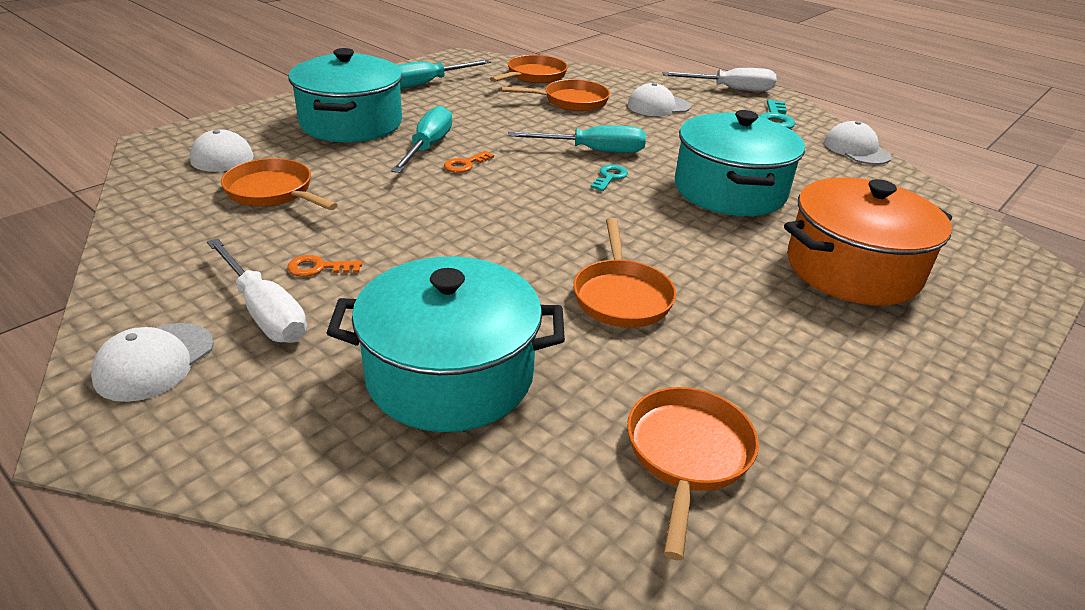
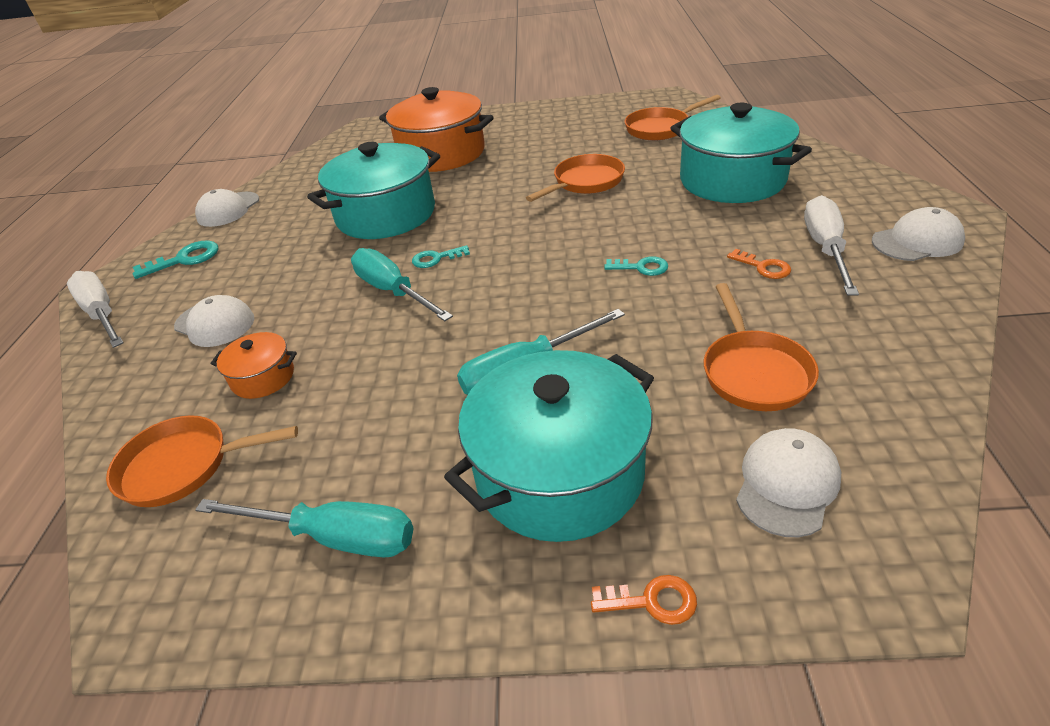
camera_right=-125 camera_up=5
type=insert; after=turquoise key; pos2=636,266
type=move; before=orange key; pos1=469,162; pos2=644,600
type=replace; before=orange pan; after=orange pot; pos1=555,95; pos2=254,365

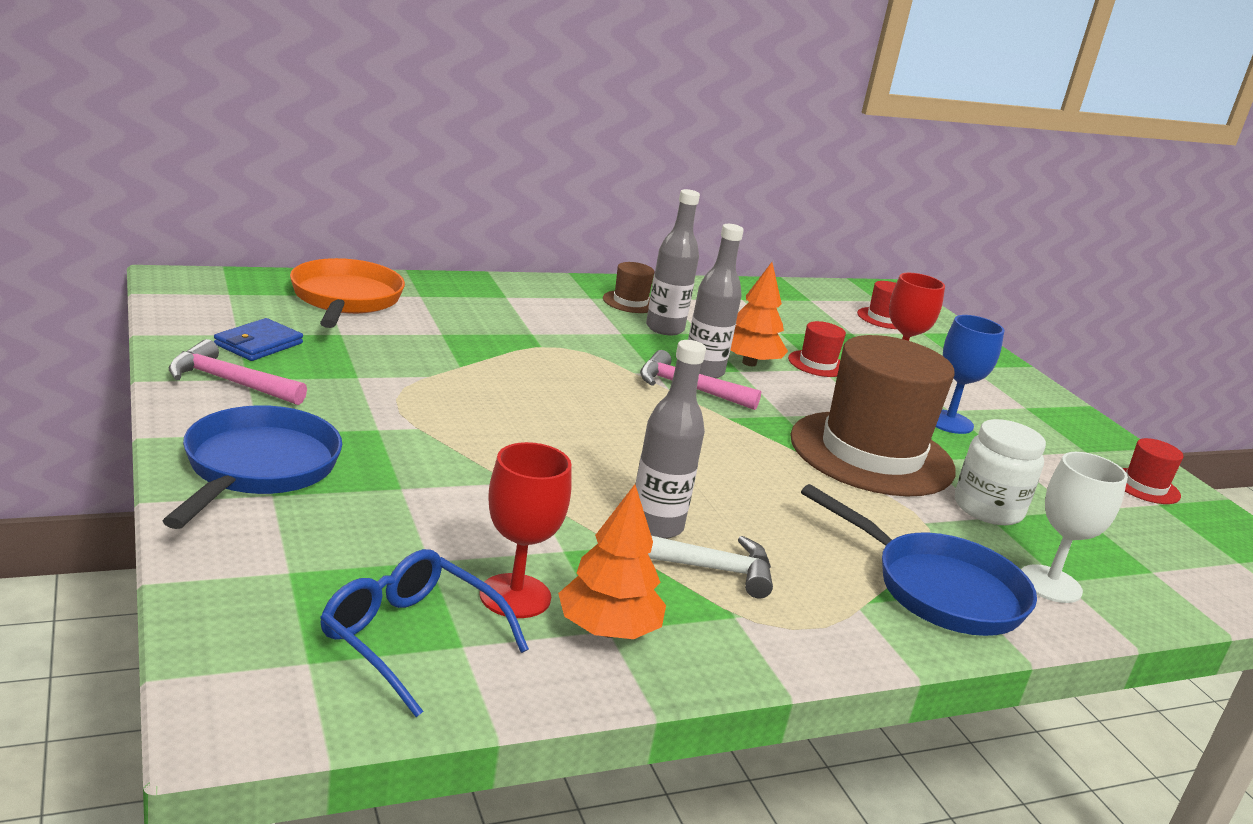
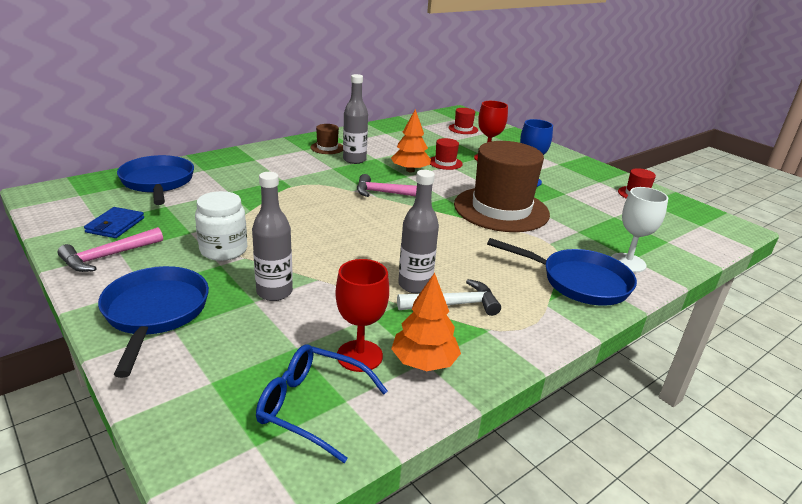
camera_right=-15 camera_up=5
type=move; before=grey bottle; pos1=716,301; pos2=272,236
type=move; before=white jar; pos1=1000,472; pos2=221,226
type=recolor; before=orange pan; after=blue pan; pos1=347,293; pos2=155,180
type=rotate; before=pink hammer; pos1=238,372; pos2=110,249; turn=-45

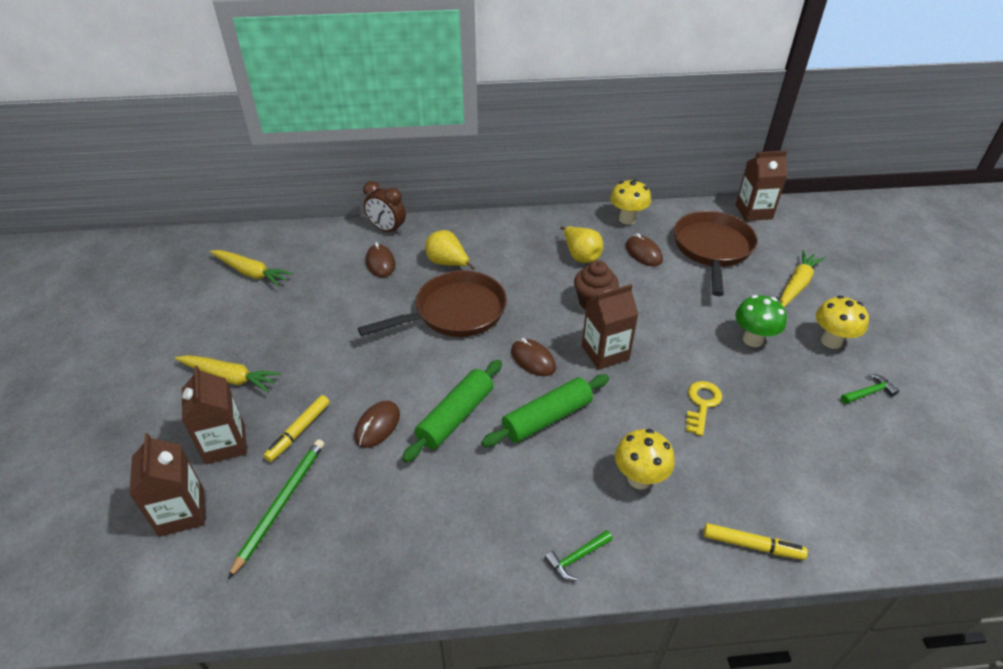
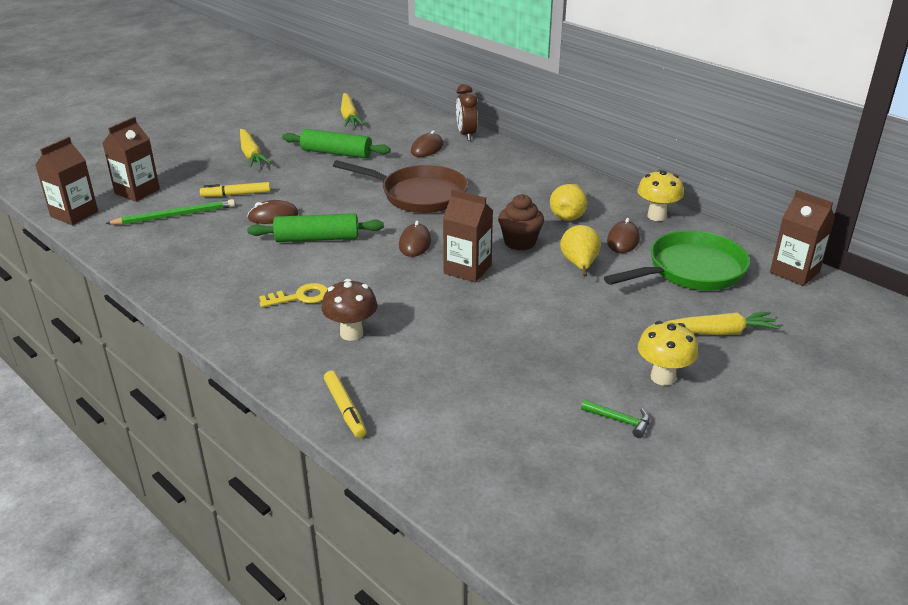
camera_right=50 camera_up=-10
type=delete; before=green hammer; pos1=579,555
type=delete; before=green mushroom; pos1=761,321
type=move; before=brown carton; pos1=214,415; pos2=66,181
type=move; before=yellow pear; pos1=450,250; pos2=580,250
type=move; before=green rolling pin; pos1=545,410; pos2=336,143
type=move; before=yellow key; pos1=704,408; pos2=293,295
type=recolor; before=yellow mushroom; after=brown mushroom; pos1=645,459; pos2=350,310
type=recolor; before=brown pan; after=green pan; pos1=715,253; pos2=677,260

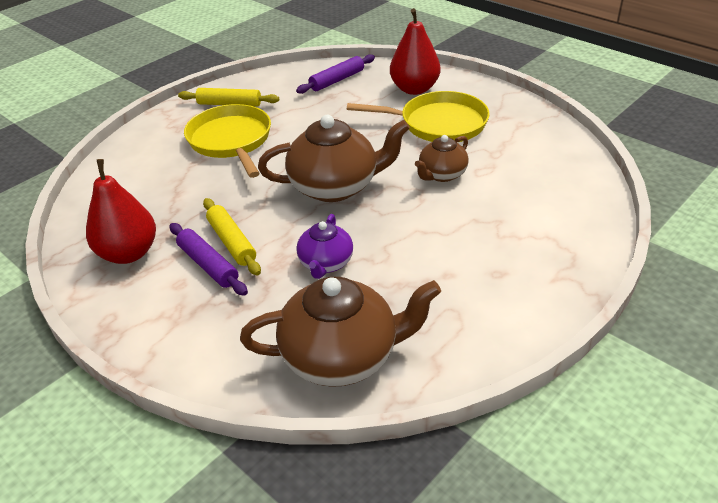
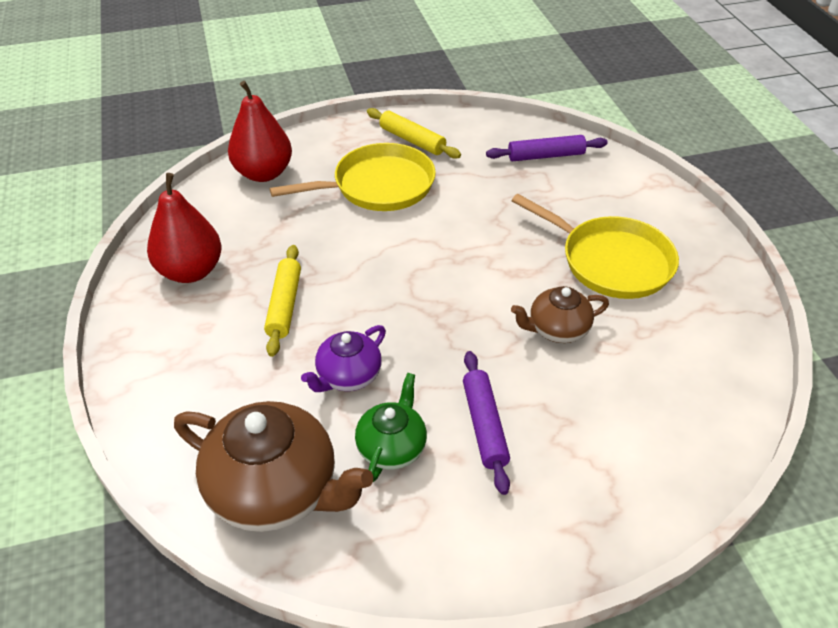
camera_right=30 camera_up=5
type=delete; before=brown teapot; pos1=334,158
type=insert; after=green teapot; pos2=391,427
type=move; before=purple rolling pin; pos1=209,259; pos2=486,423
type=move; before=red pear; pos1=415,51; pos2=260,131
type=rotate; before=yellow pan; pos1=227,141; pos2=353,177; turn=60

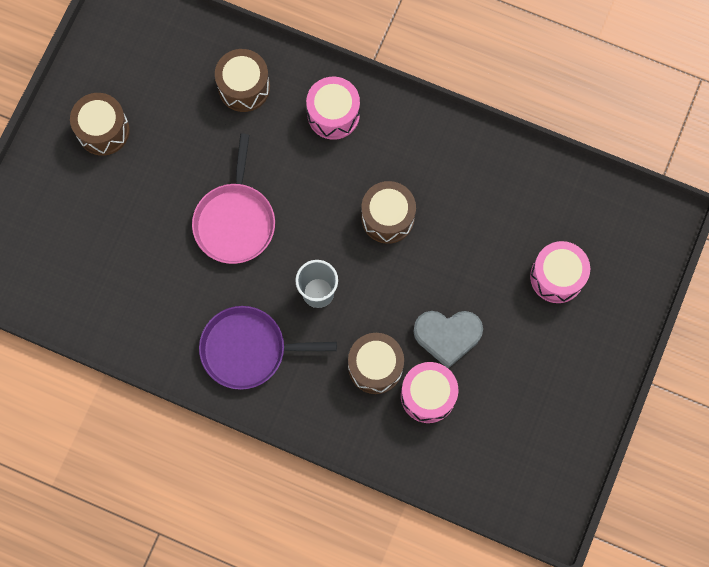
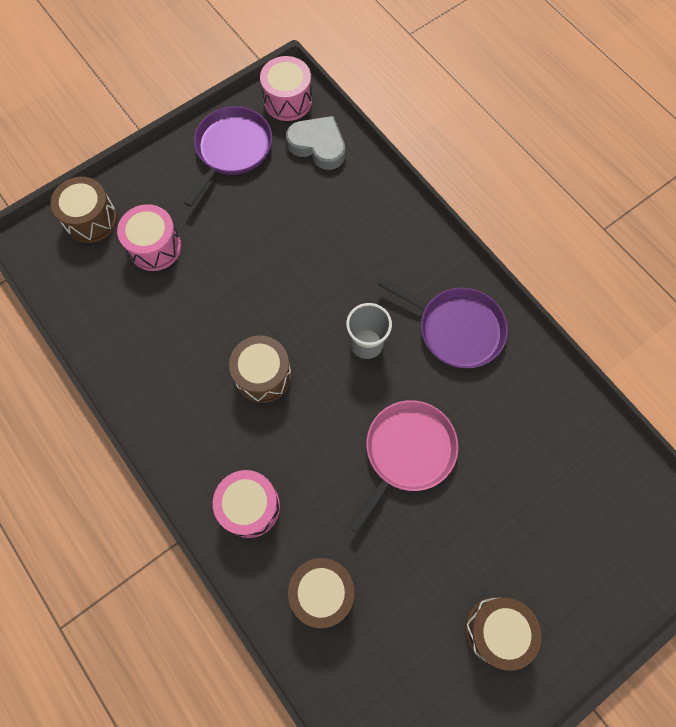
camera_right=-150 camera_up=-5
type=insert; after=purple pan; pos2=228,156
type=move; before=brown drum; pos1=376,363; pos2=84,210
type=move; before=pink drum; pos1=429,392; pos2=286,88
type=move; before=grey heart; pos1=448,339; pos2=315,143

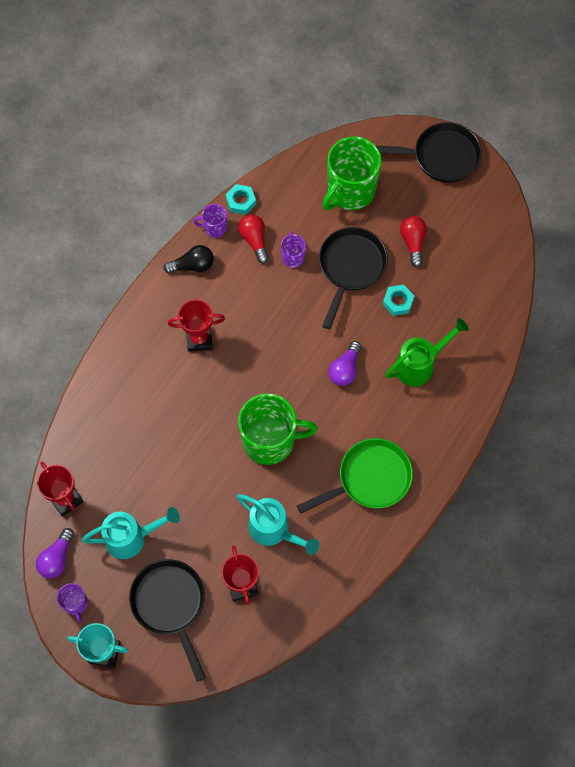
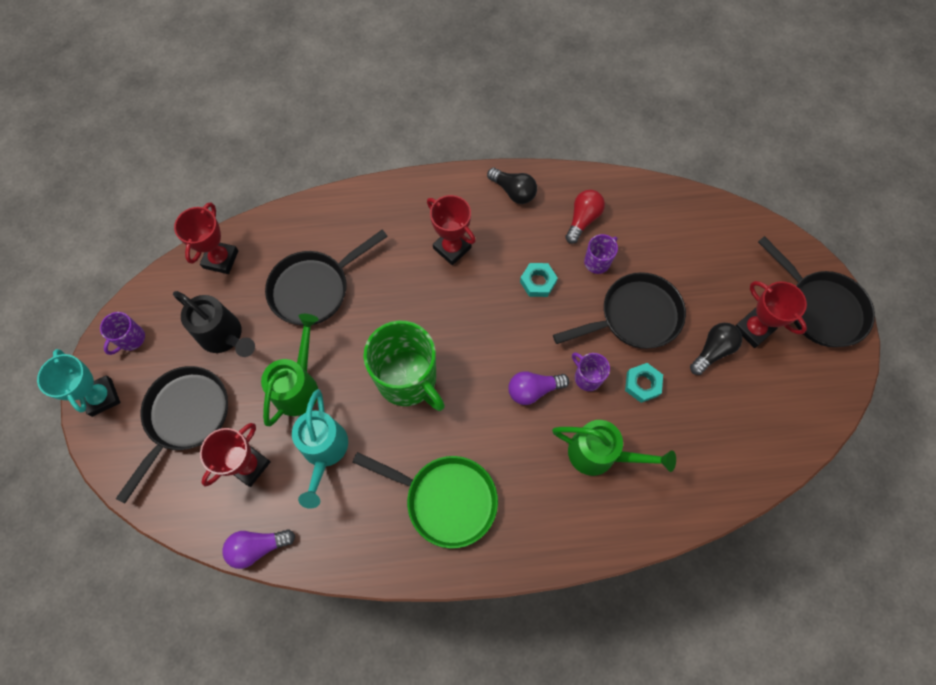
camera_right=50 camera_up=0
type=delete; before=green mug; pos1=352,173
type=insert; after=green watering can; pos2=290,370
type=insert; after=black pan; pos2=326,278
type=insert; after=red trophy; pos2=771,314
type=move; before=purple light bulb; pos1=55,553; pos2=258,549
type=move; before=purple mug; pos1=210,221; pos2=591,371
type=move; before=turquoise nut; pos1=241,199; pos2=539,280
type=recolor; before=turquoise watering can; after=black watering can; pos1=131,533; pos2=214,324
type=recolor; before=red light bulb; after=black light bulb; pos1=413,241; pos2=716,349

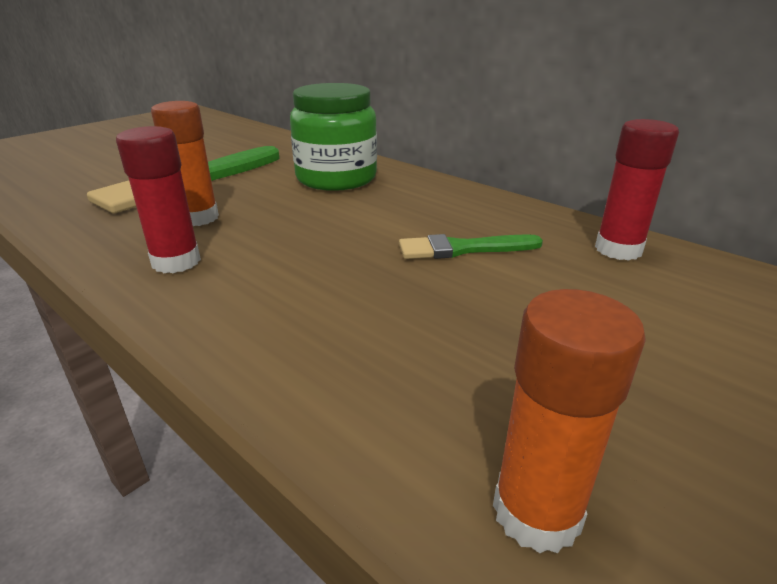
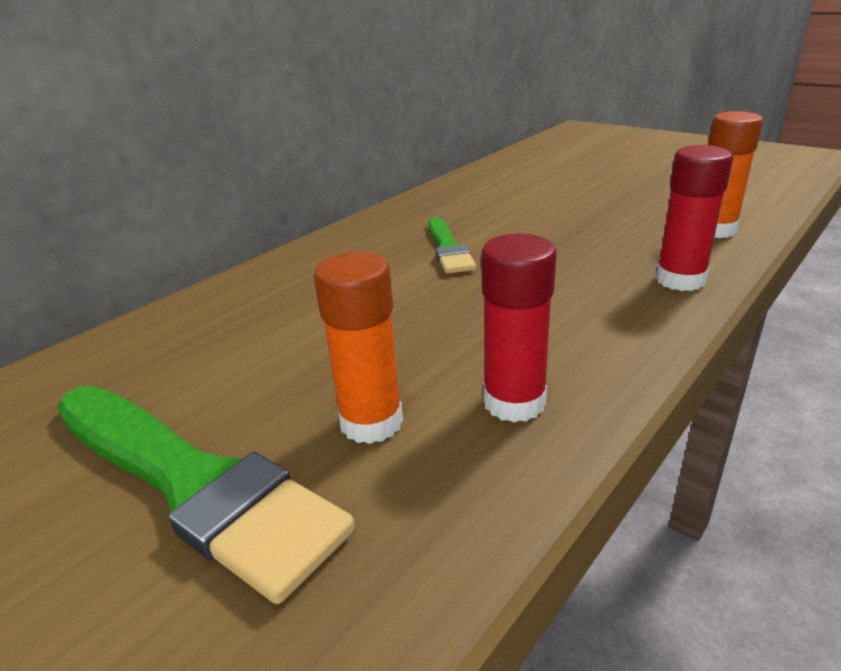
camera_right=-90 camera_up=0
type=delete; before=green jar; pos1=333,137
type=move; before=red glue stick; pos1=637,190; pos2=694,218

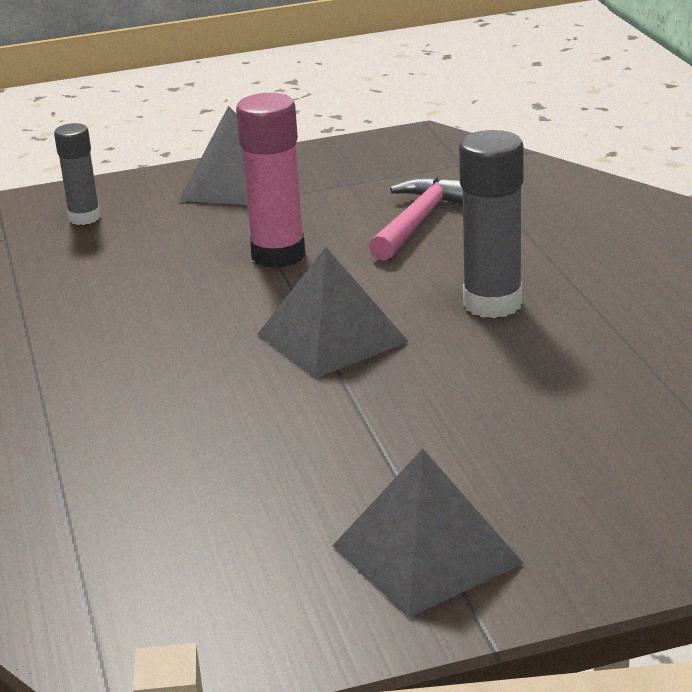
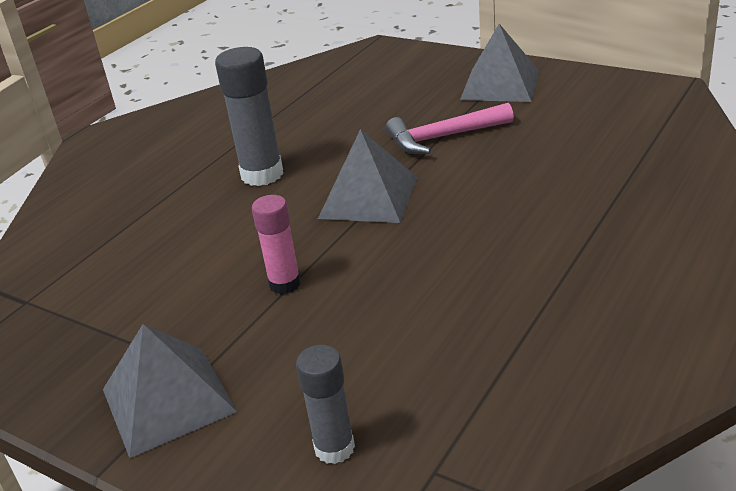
camera_right=-130 camera_up=5
type=move; before=pink hammer; pos1=416,219; pos2=450,128
type=resize; before=pink glue stick; pos1=270,180; pos2=276,244; scale=0.63

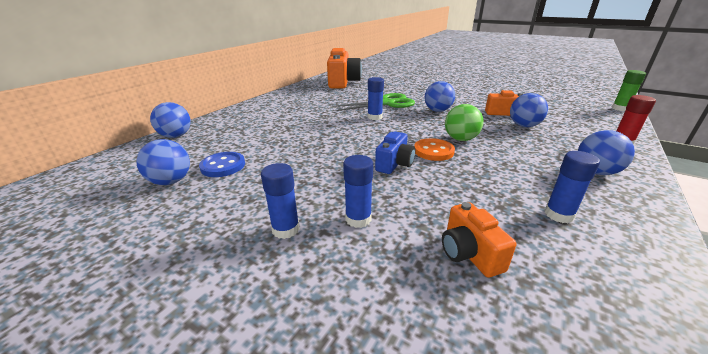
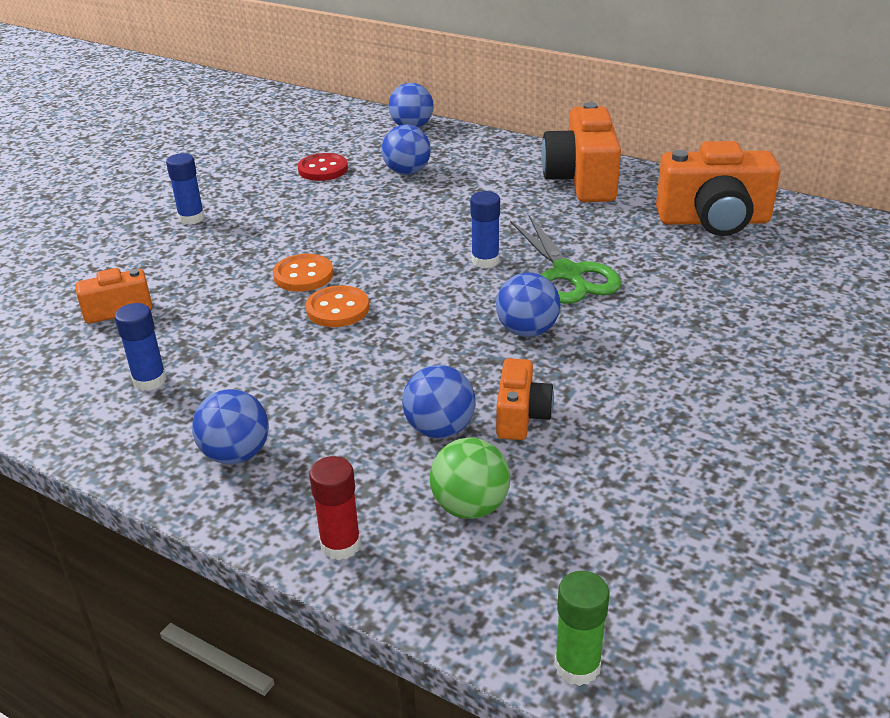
camera_right=90 camera_up=5
type=delete; before=blue glue stick; pos1=358,191
type=insert; after=orange camera; pos2=581,152
type=move; before=blue ball; pos1=163,162; pos2=406,150
type=move; before=green ball; pos1=464,122; pos2=470,478
type=replace; before=blue camera; after=orange button; pos1=395,152; pos2=303,273
type=recolor; before=blue button; after=red button; pos1=222,164; pos2=323,167

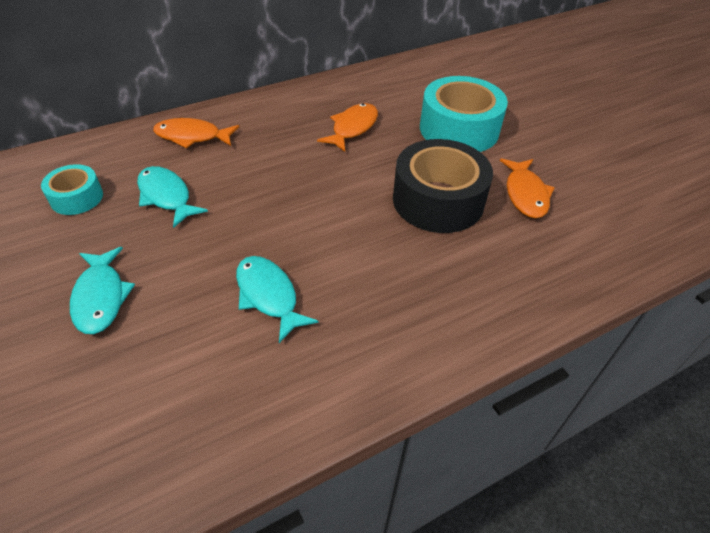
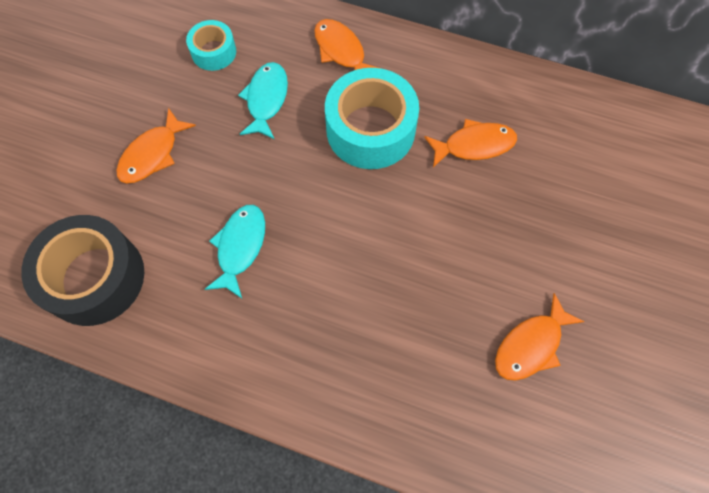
camera_right=50 camera_up=20
type=move; before=black tape; pos1=443,186; pos2=82,270
type=move; before=turquoise tape; pos1=464,114; pos2=372,118
type=recolor; before=turquoise fish; after=orange fish; pos1=102,290; pos2=156,146

